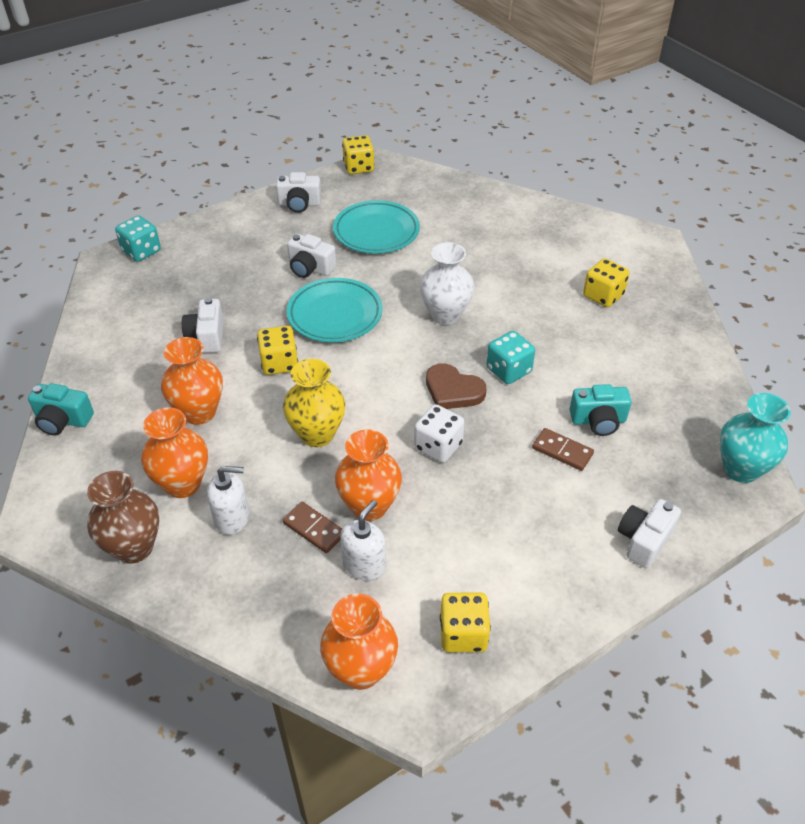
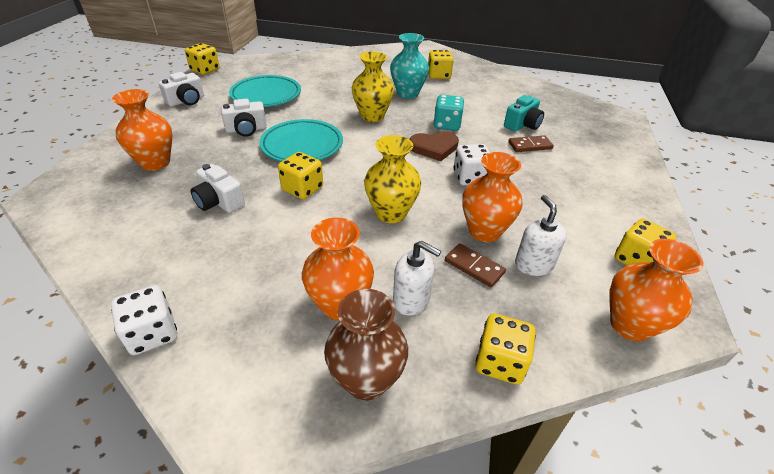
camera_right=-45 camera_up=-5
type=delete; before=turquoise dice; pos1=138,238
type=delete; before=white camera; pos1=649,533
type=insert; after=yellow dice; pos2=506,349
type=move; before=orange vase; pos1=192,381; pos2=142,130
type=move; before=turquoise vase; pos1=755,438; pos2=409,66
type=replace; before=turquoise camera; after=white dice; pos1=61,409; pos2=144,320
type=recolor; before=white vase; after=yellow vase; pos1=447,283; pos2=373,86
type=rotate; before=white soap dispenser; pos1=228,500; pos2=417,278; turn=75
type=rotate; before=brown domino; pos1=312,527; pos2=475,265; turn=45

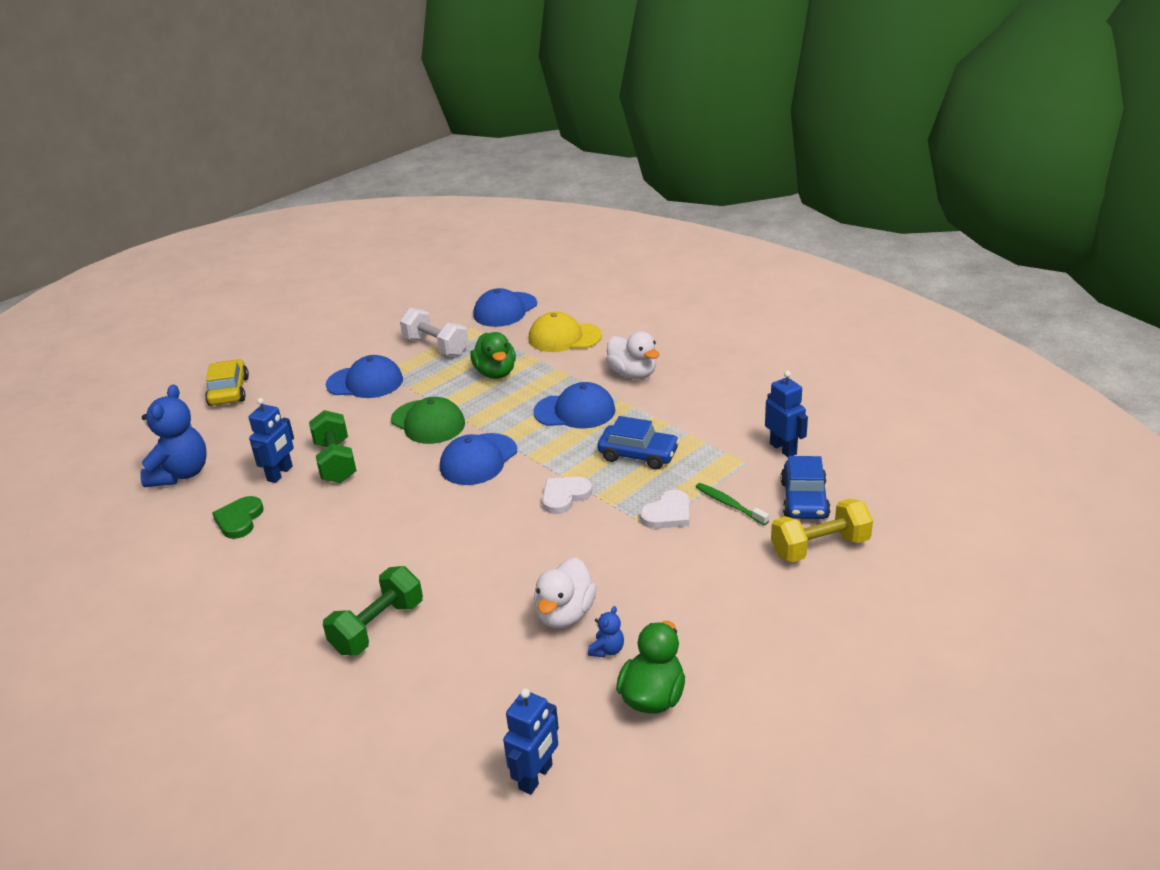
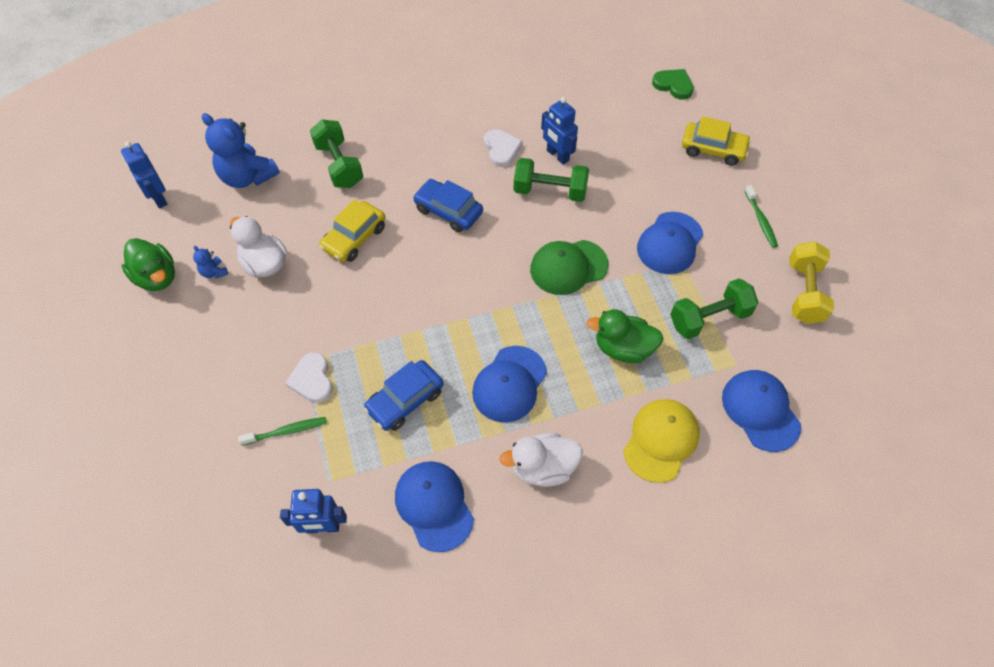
camera_right=115 camera_up=25
type=insert; after=yellow car; pos2=352,231
type=insert; after=green toothbrush; pos2=761,216
type=move; before=blue teddy bear; pos1=173,435; pos2=241,150
type=move; before=green heart; pos1=238,517; pos2=673,84
type=move; before=blue cap; pos1=478,459; pos2=434,506
type=move; before=white heart; pos1=567,495; pos2=503,148
type=move; before=yellow dumbbell; pos1=822,530; pos2=811,282
type=move; before=blue car; pos1=805,487; pos2=448,205
type=recolor; before=white dumbbell; after=green dumbbell; pos1=434,332; pos2=714,308

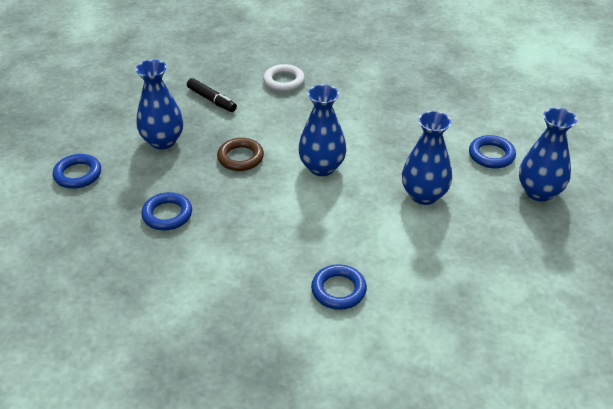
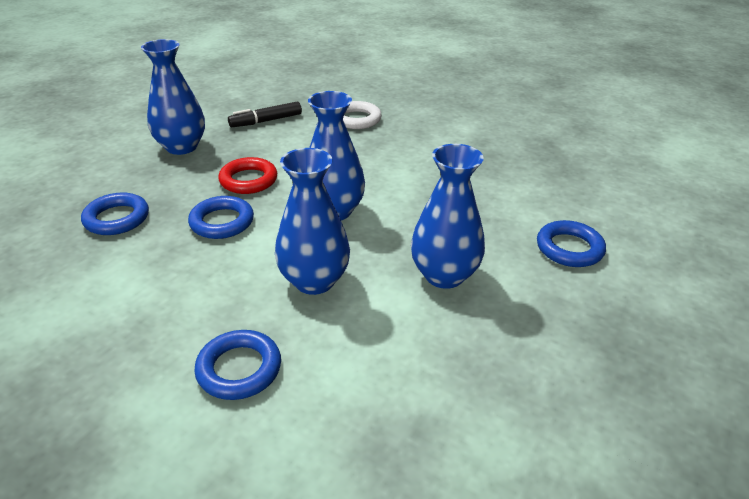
camera_right=20 camera_up=-5
type=move; before=blue ring; pos1=77,171; pos2=221,217
type=move; before=blue vase; pos1=548,155; pos2=312,221
type=recolor; before=brown ring; after=red ring; pos1=240,154; pos2=247,175
type=rotate; before=black marker; pos1=212,95; pos2=265,114; turn=90

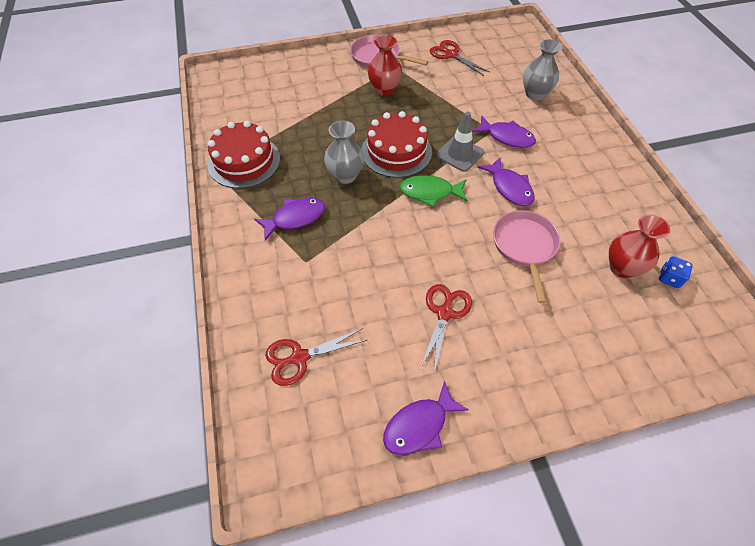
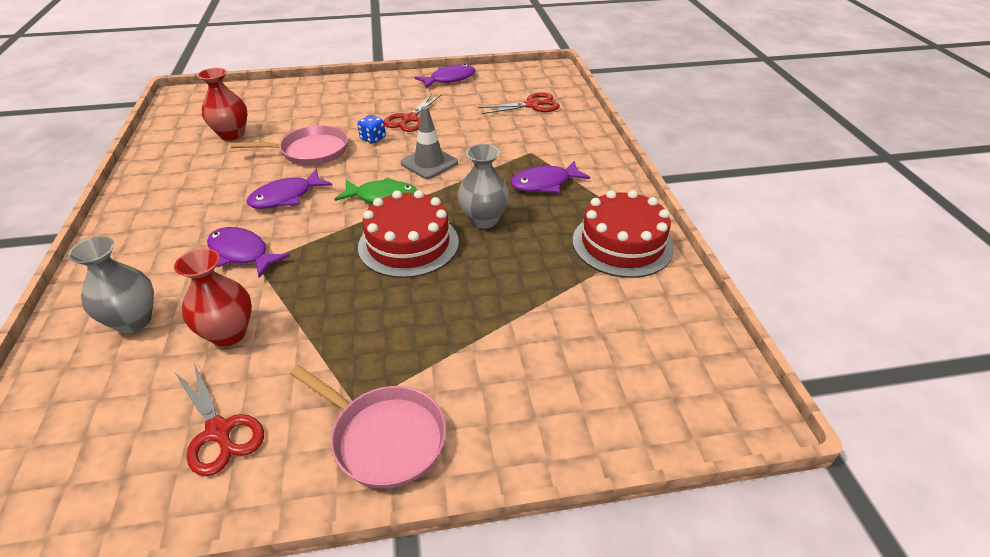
camera_right=-175 camera_up=-15
type=move; before=red vase; pos1=385,65; pos2=213,297
type=move; before=grey traffic cone; pos1=460,142; pos2=429,142
type=move; before=blue dice; pos1=676,272; pos2=371,129
type=rotate; before=purple fish; pos1=506,181; pos2=289,189; turn=-105
type=rotate; before=pink pan; pos1=527,256; pos2=289,145; turn=-105

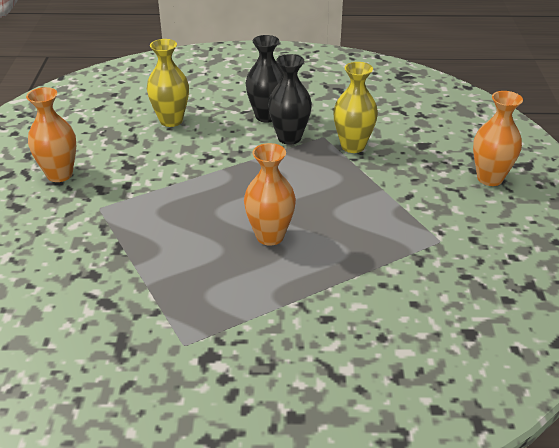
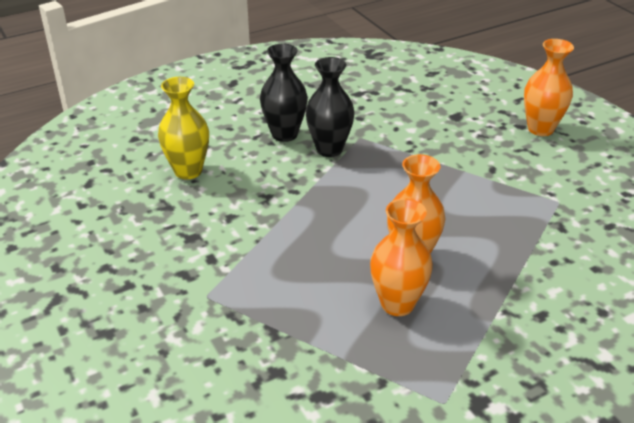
camera_right=-30 camera_up=0
type=delete; before=yellow vase; pos1=355,107
type=move; before=orange vase; pos1=51,134; pos2=401,257

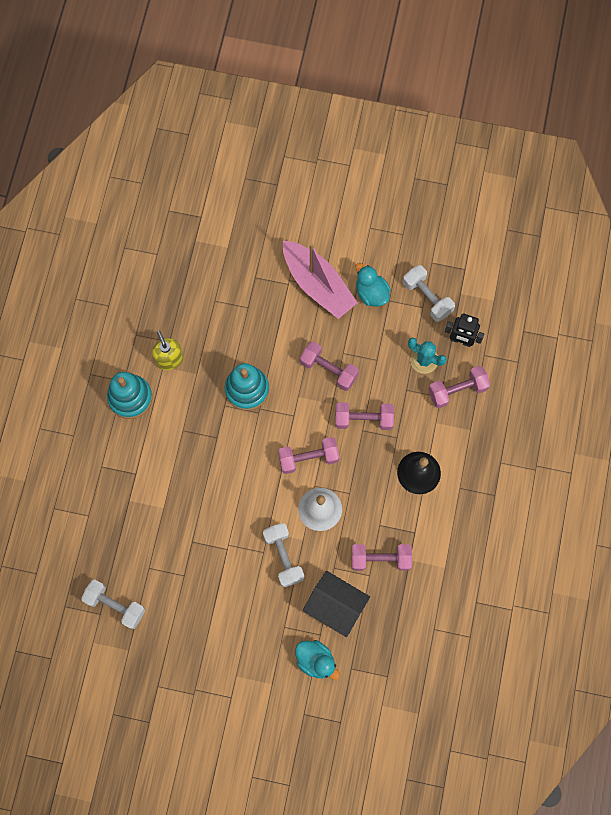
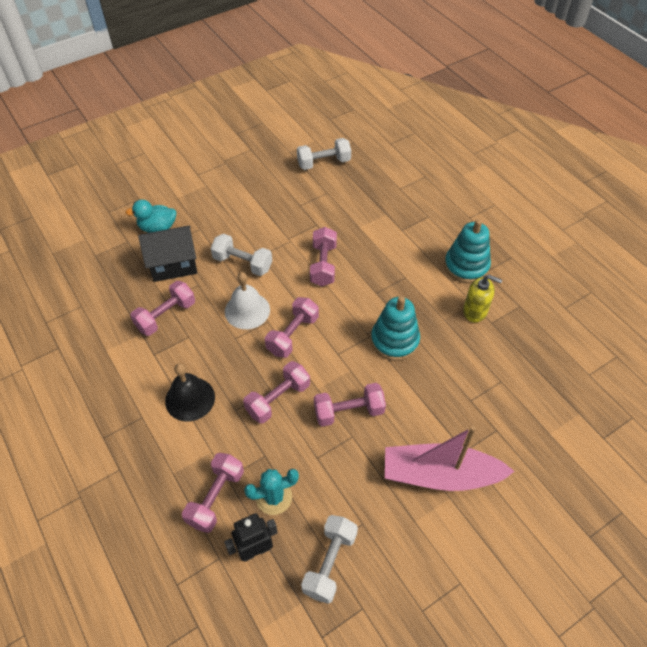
camera_right=135 camera_up=-20
type=delete; before=turquoise duck; pos1=373,285
type=insert; after=pink dumbbell; pos2=323,256
type=rotate; before=white dumbbell; pos1=429,293; pos2=329,559; turn=-75

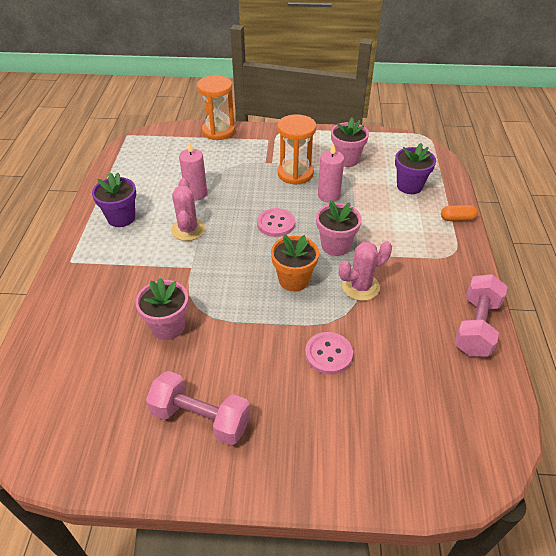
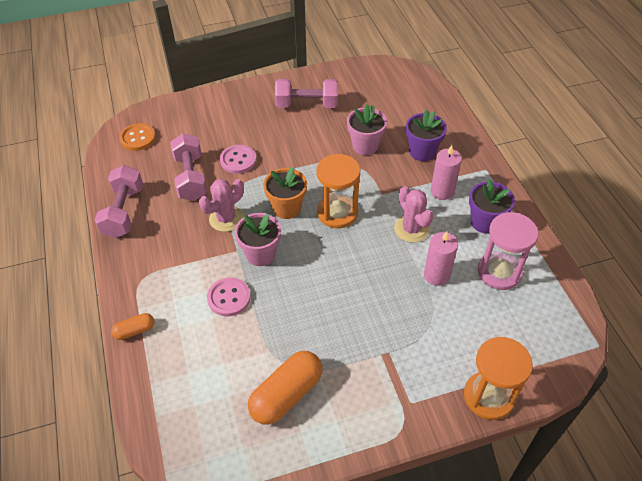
camera_right=160 camera_up=5
type=insert; after=orange button; pos2=137,137
type=insert; after=pink dumbbell; pos2=188,167
type=insert; after=pink hourglass; pos2=508,251
type=move; before=pink button; pos1=276,222; pos2=229,297
type=move; before=orange hourglass; pos1=296,149; pos2=338,191
type=move; before=pink candle; pos1=331,172; pos2=446,172
type=move; before=purple flower pot; pos1=415,168; pos2=426,135
type=replace; before=pink flower pot; after=orange capsule; pos1=350,142; pos2=285,388

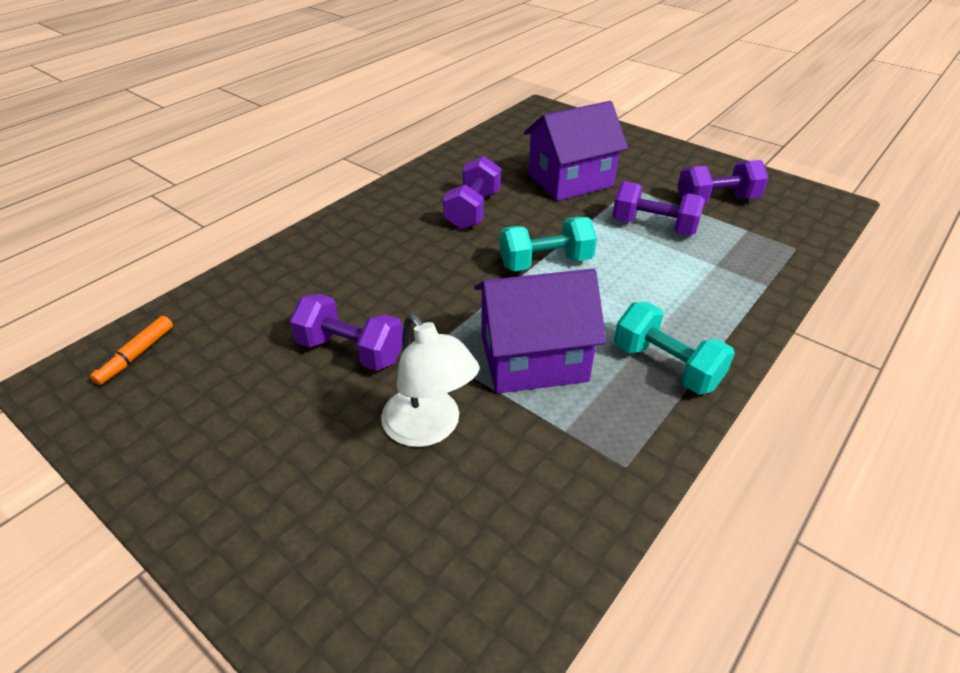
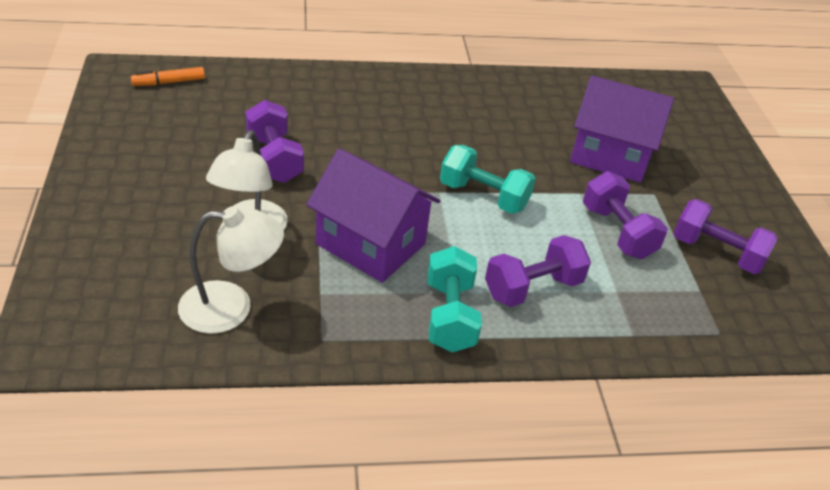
camera_right=40 camera_up=0
type=insert; after=white lamp; pos2=231,270
type=move; before=purple dumbbell; pos1=472,192; pos2=538,271

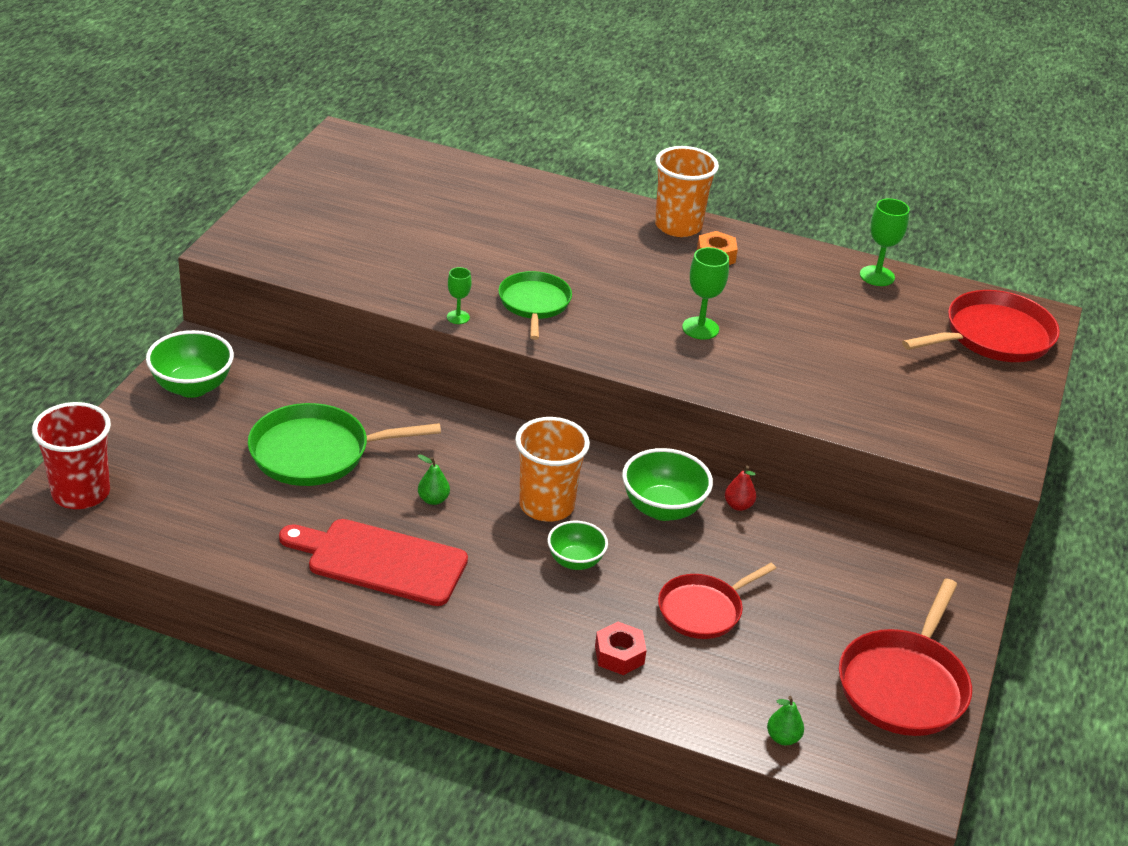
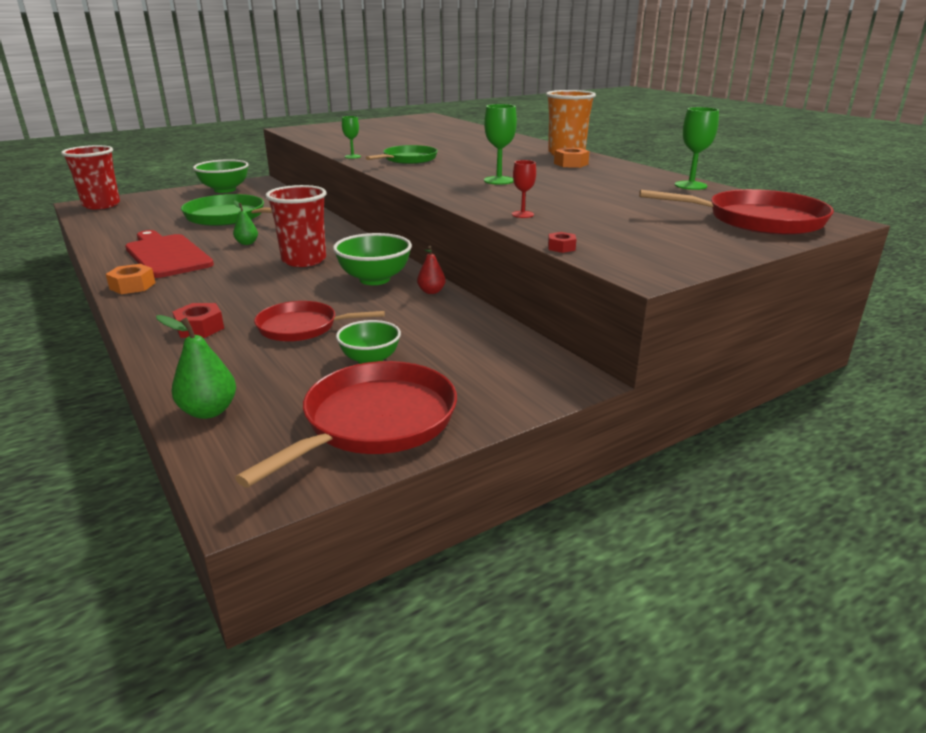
camera_right=40 camera_up=-10
type=insert; after=orange nut; pos2=130,279
type=insert; after=red goblet; pos2=524,189
type=insert; after=red nut; pos2=562,242
type=move; before=green bowl; pos1=577,545; pos2=368,342
type=recolor; before=orange cup; after=red cup; pos1=552,469; pos2=296,226
type=rotate; before=red pan; pos1=905,657; pos2=346,424; turn=150
type=resize; before=green pear; pos1=785,720; pos2=196,367; scale=1.5

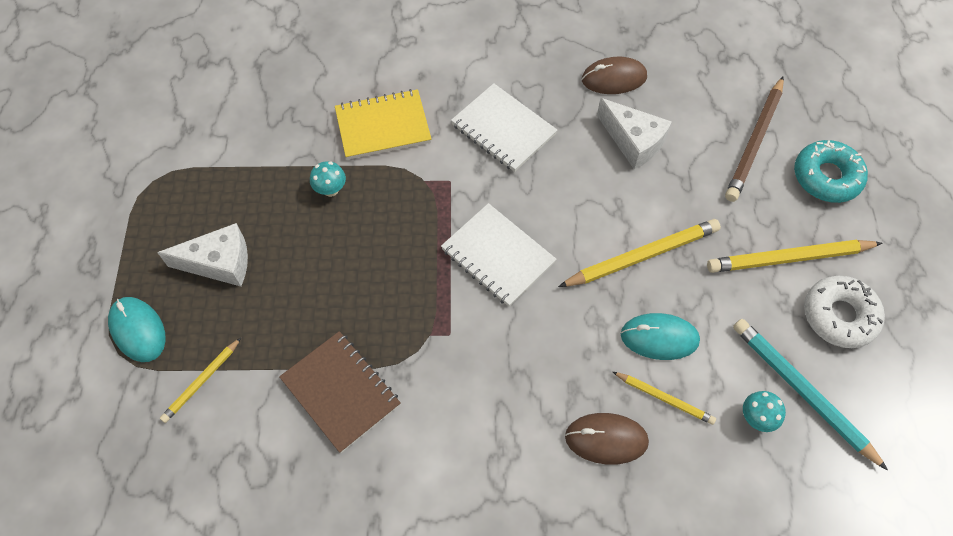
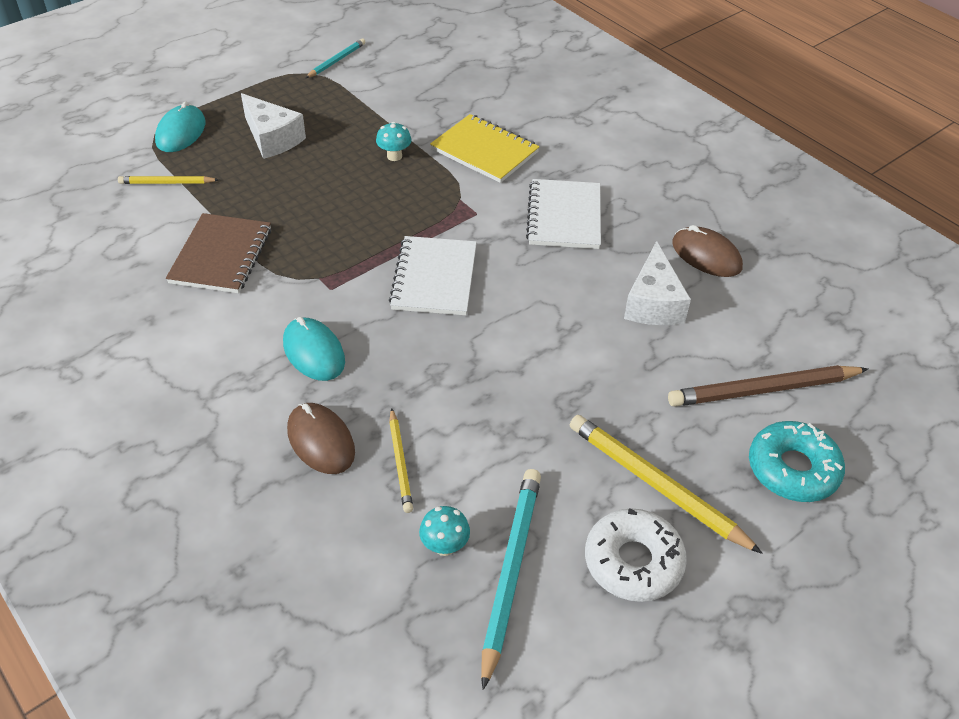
camera_right=50 camera_up=-15
type=delete; before=yellow pencil; pos1=639,253
type=insert; after=turquoise pencil; pos2=335,58
type=move; before=turquoise mouse; pos1=660,336; pos2=314,349

